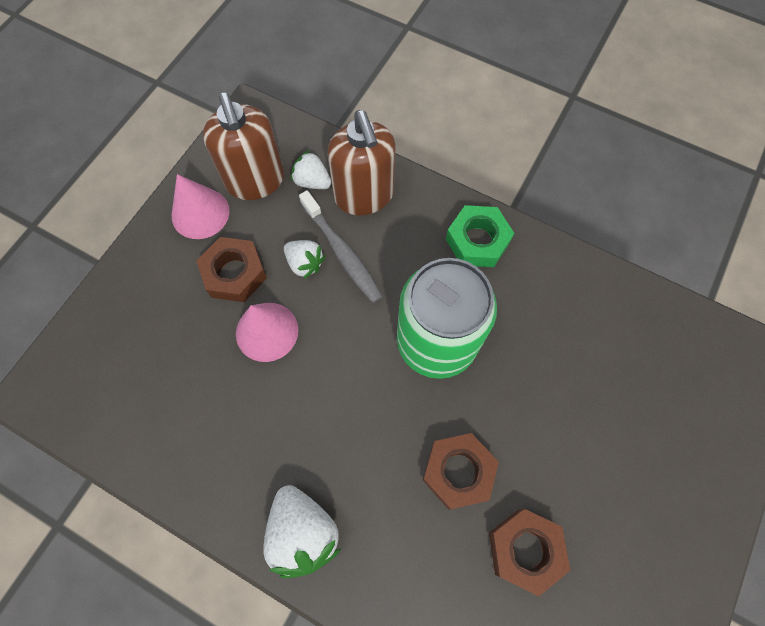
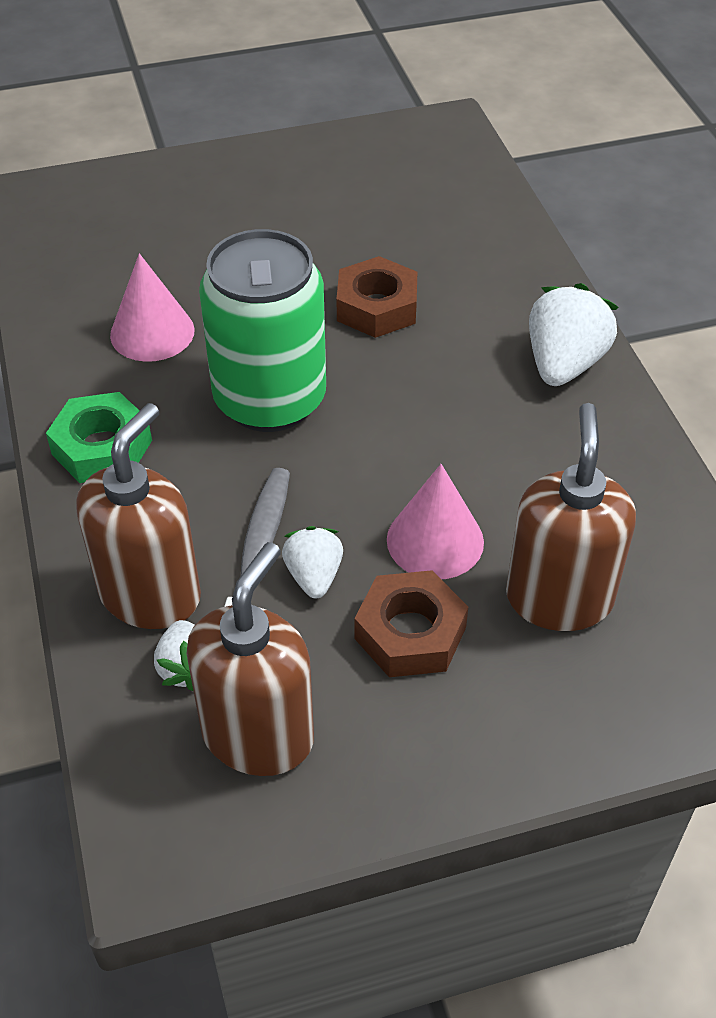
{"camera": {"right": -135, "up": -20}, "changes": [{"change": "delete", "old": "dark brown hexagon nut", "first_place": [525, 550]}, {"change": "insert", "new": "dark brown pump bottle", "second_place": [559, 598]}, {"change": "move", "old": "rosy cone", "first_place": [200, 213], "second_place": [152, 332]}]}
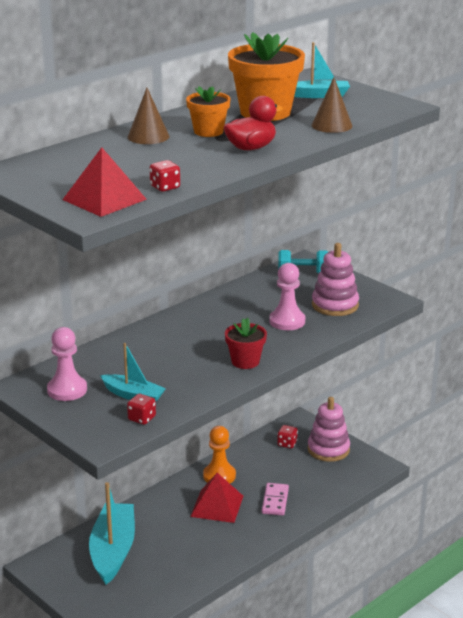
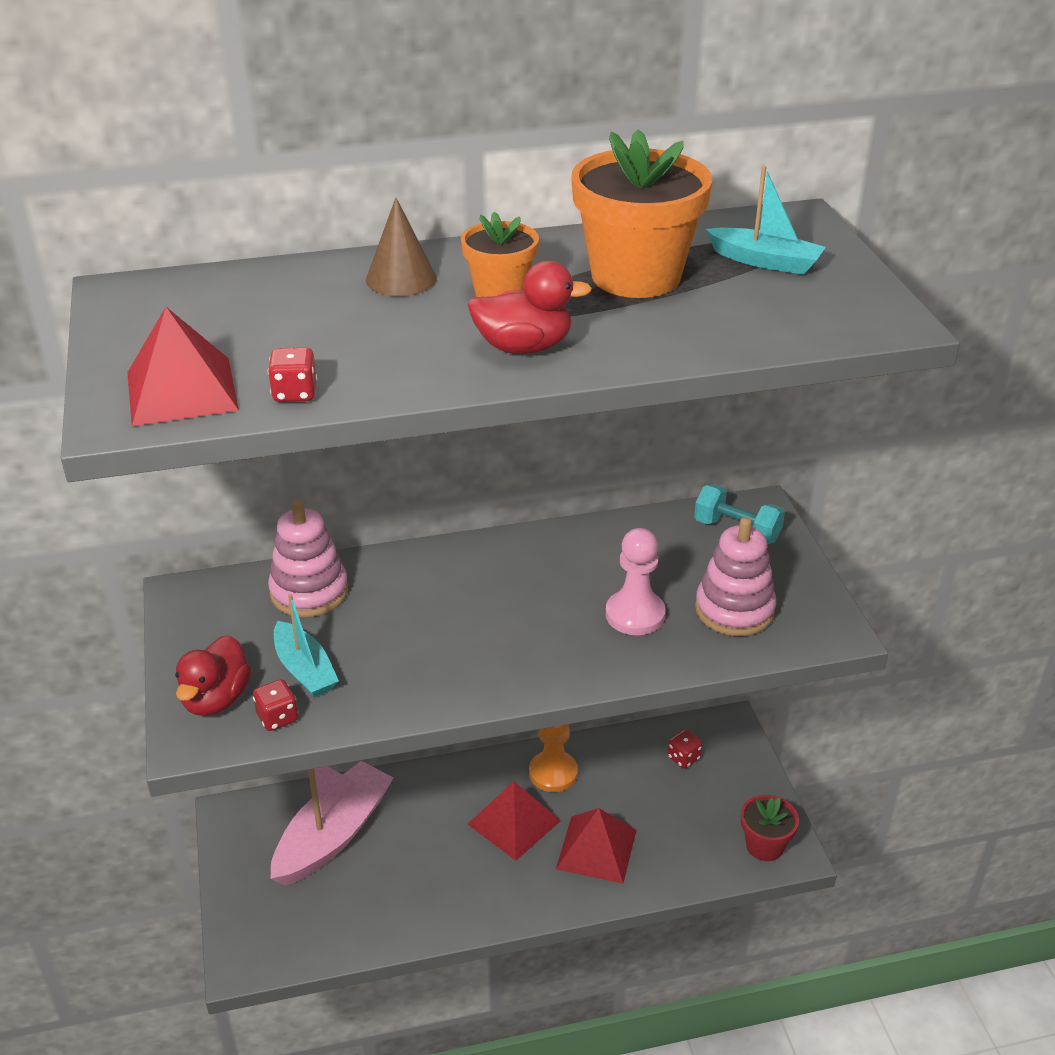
{"camera": {"right": 30, "up": 10}, "changes": [{"change": "delete", "old": "rosy chess pawn", "first_place": [67, 390]}, {"change": "delete", "old": "dark brown cone", "first_place": [332, 125]}, {"change": "insert", "new": "red toy duck", "second_place": [216, 699]}, {"change": "move", "old": "red plant pot", "first_place": [245, 361], "second_place": [764, 846]}, {"change": "move", "old": "rosy stacking toy", "first_place": [328, 449], "second_place": [309, 592]}, {"change": "replace", "old": "rosy domino tile", "new": "red pyramid", "first_place": [275, 501], "second_place": [596, 849]}, {"change": "recolor", "old": "teal sailboat", "new": "rosy sailboat", "first_place": [113, 551], "second_place": [333, 835]}]}
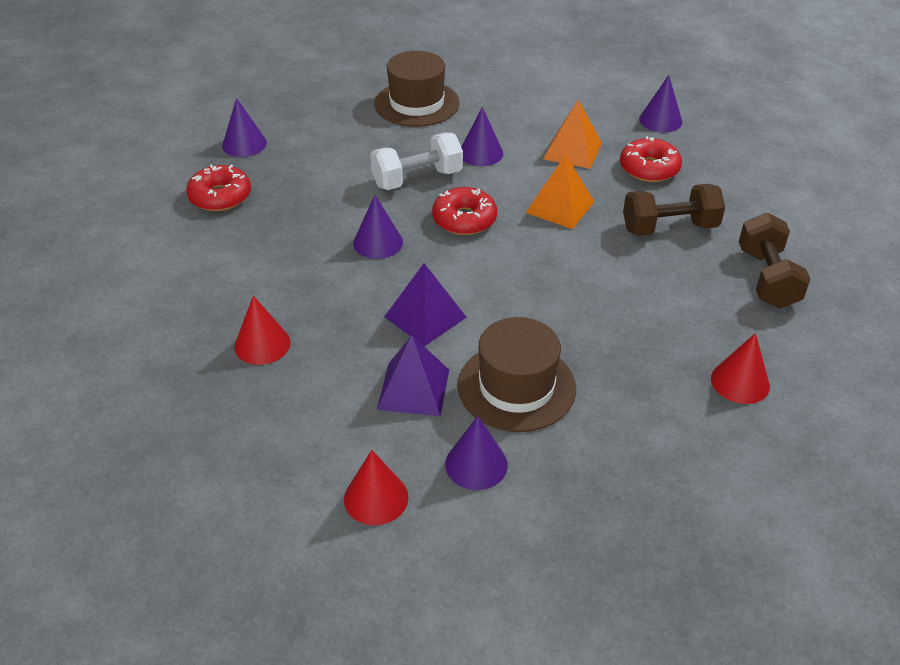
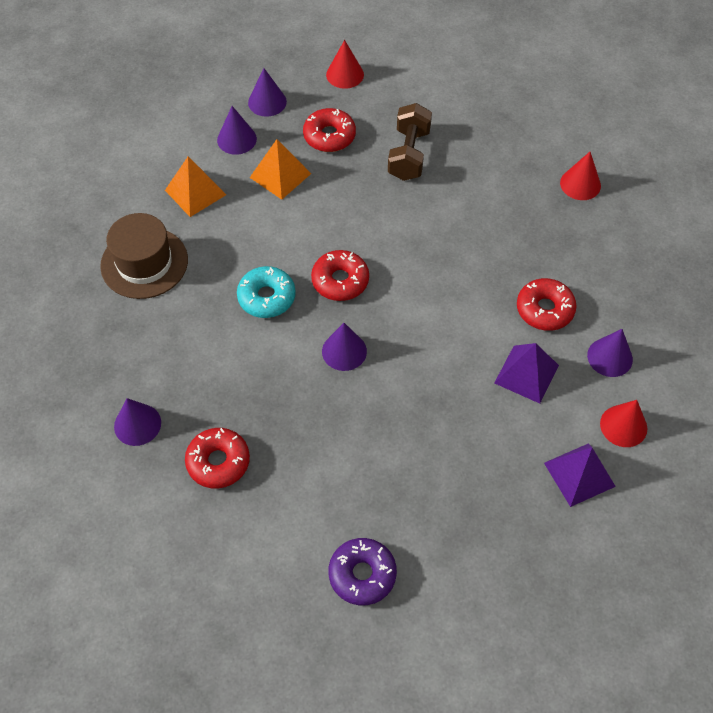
{"camera": {"right": -70, "up": 15}, "changes": [{"change": "delete", "old": "dark brown hand weight", "first_place": [767, 278]}, {"change": "insert", "new": "violet glazed donut", "second_place": [362, 574]}, {"change": "move", "old": "red cone", "first_place": [262, 344], "second_place": [345, 74]}, {"change": "move", "old": "violet pyramid", "first_place": [425, 317], "second_place": [579, 474]}, {"change": "move", "old": "violet cone", "first_place": [481, 153], "second_place": [236, 139]}, {"change": "move", "old": "orange-coloured pyramid", "first_place": [560, 207], "second_place": [195, 192]}, {"change": "replace", "old": "white hand weight", "new": "teal glazed donut", "first_place": [417, 179], "second_place": [266, 297]}, {"change": "replace", "old": "dark brown tall hat", "new": "red glazed donut", "first_place": [516, 387], "second_place": [544, 309]}]}
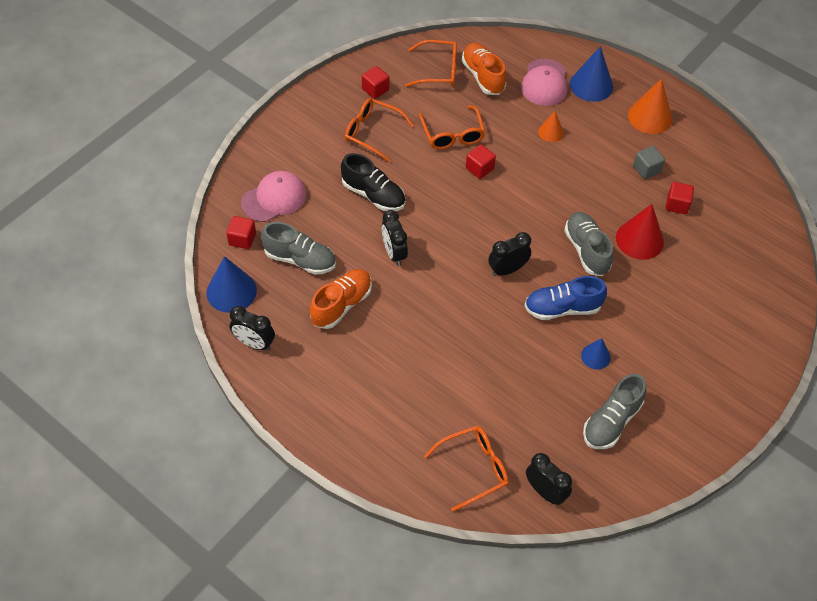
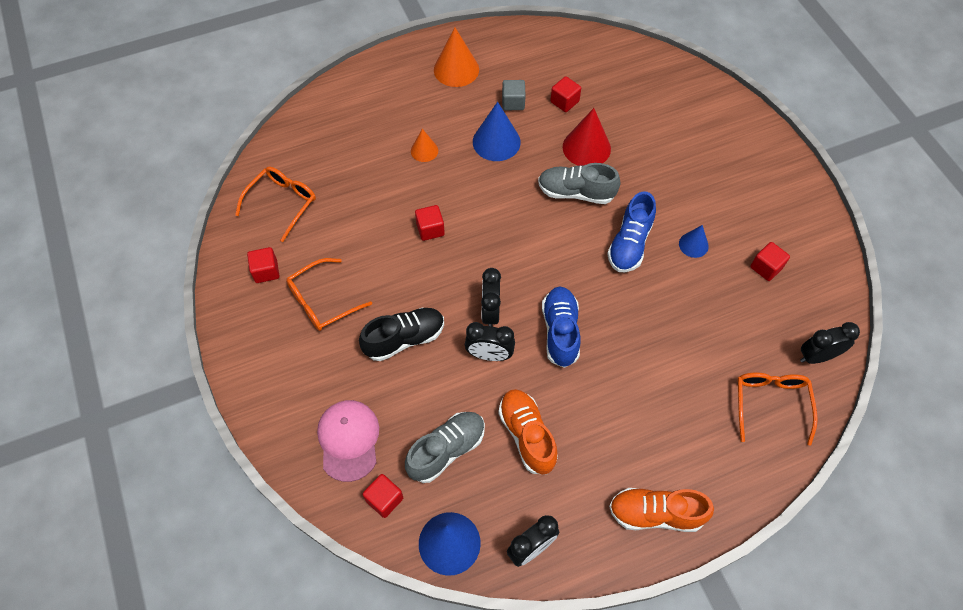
{"camera": {"right": -60, "up": 5}, "changes": [{"change": "delete", "old": "orange-coloured glasses", "first_place": [452, 134]}, {"change": "delete", "old": "rosy peaked cap", "first_place": [544, 83]}, {"change": "insert", "new": "cobalt lace-up shoe", "second_place": [560, 332]}, {"change": "move", "old": "orange-coloured lace-up shoe", "first_place": [483, 76], "second_place": [656, 514]}, {"change": "move", "old": "jet-black clock", "first_place": [507, 270], "second_place": [490, 312]}, {"change": "move", "old": "cobalt cone", "first_place": [591, 85], "second_place": [496, 142]}, {"change": "replace", "old": "ash-grey lace-up shoe", "new": "red solid cube", "first_place": [611, 421], "second_place": [766, 267]}]}
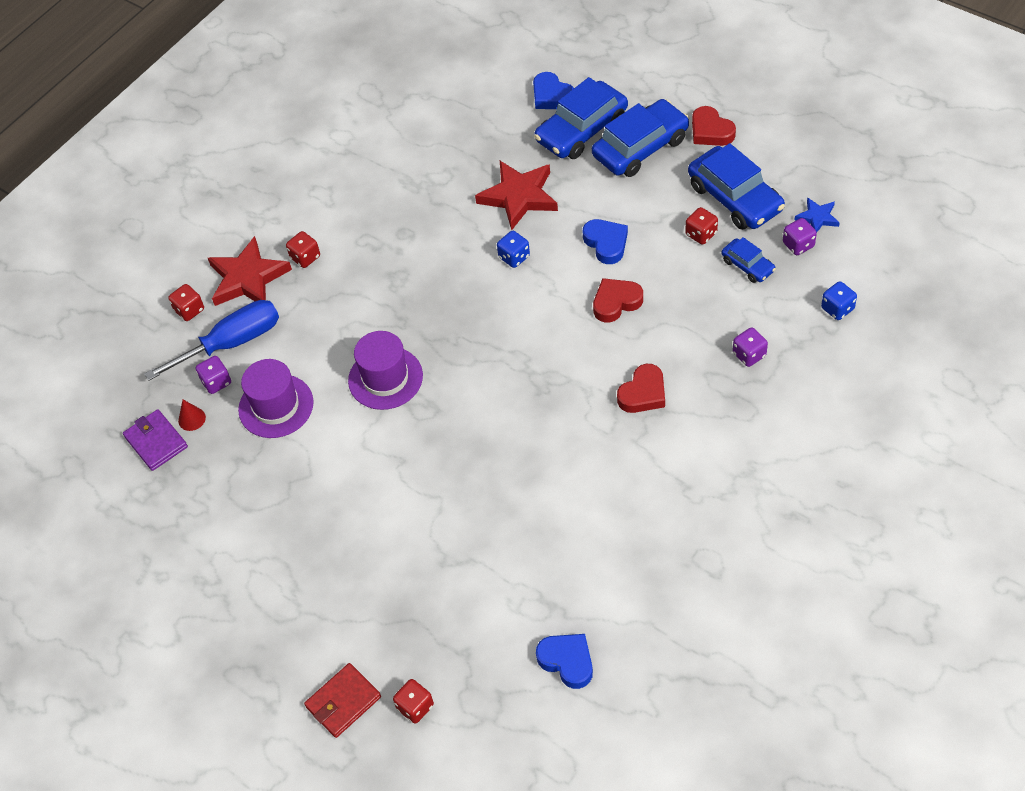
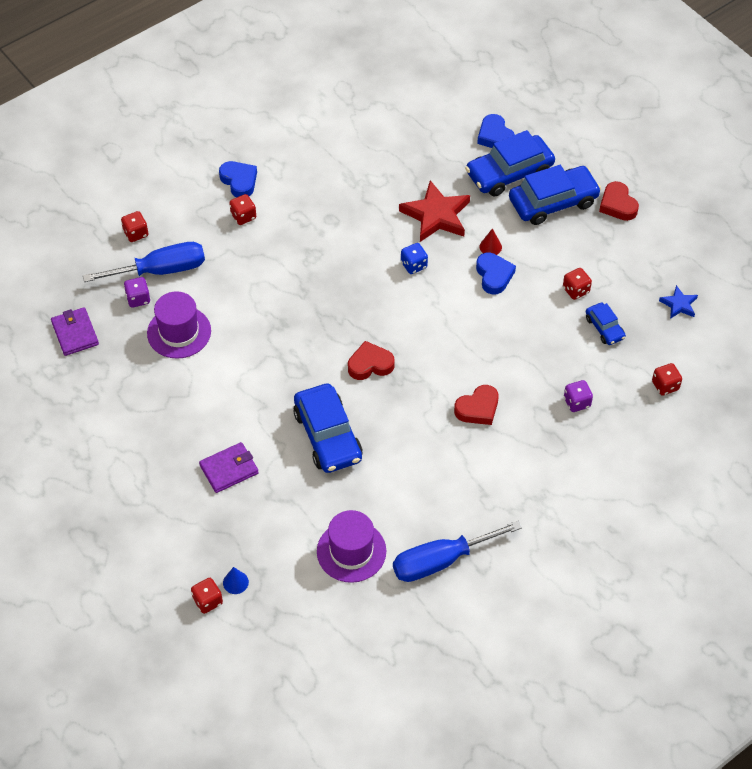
{"camera": {"right": 10, "up": 0}, "changes": [{"change": "delete", "old": "red star shape", "first_place": [248, 278]}, {"change": "delete", "old": "red wallet", "first_place": [343, 702]}, {"change": "delete", "old": "violet die", "first_place": [798, 245]}, {"change": "insert", "new": "violet wallet", "second_place": [229, 469]}, {"change": "insert", "new": "cobalt cone", "second_place": [235, 582]}, {"change": "insert", "new": "cobalt flat screwdriver", "second_place": [441, 561]}, {"change": "move", "old": "red cone", "first_place": [192, 419], "second_place": [490, 247]}, {"change": "move", "old": "violet tall hat", "first_place": [385, 378], "second_place": [351, 551]}, {"change": "move", "old": "cobalt heart shape", "first_place": [567, 661], "second_place": [239, 181]}, {"change": "move", "old": "red heart shape", "first_place": [616, 302], "second_place": [370, 364]}, {"change": "move", "old": "cobalt automobile", "first_place": [735, 197], "second_place": [328, 436]}, {"change": "recolor", "old": "cobalt die", "new": "red die", "first_place": [837, 309], "second_place": [665, 386]}]}
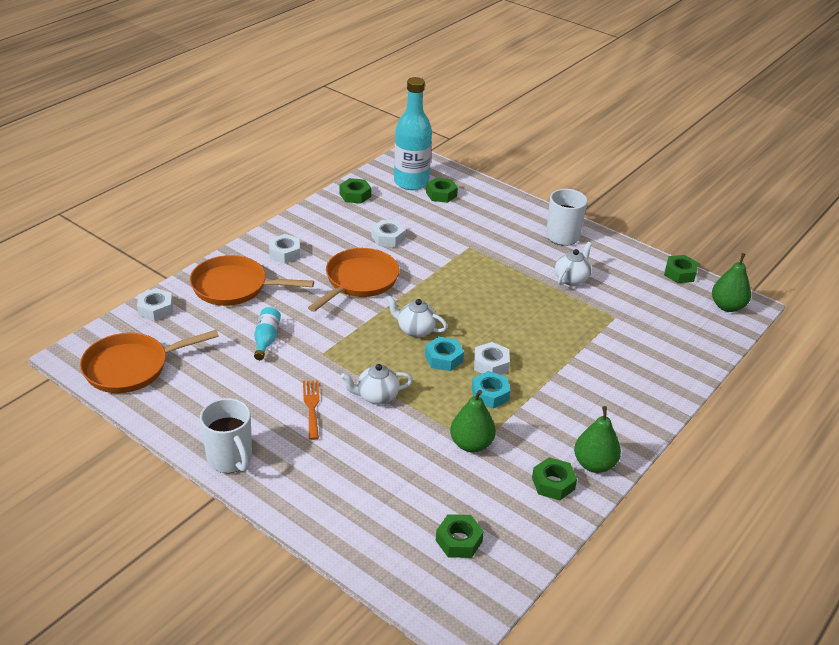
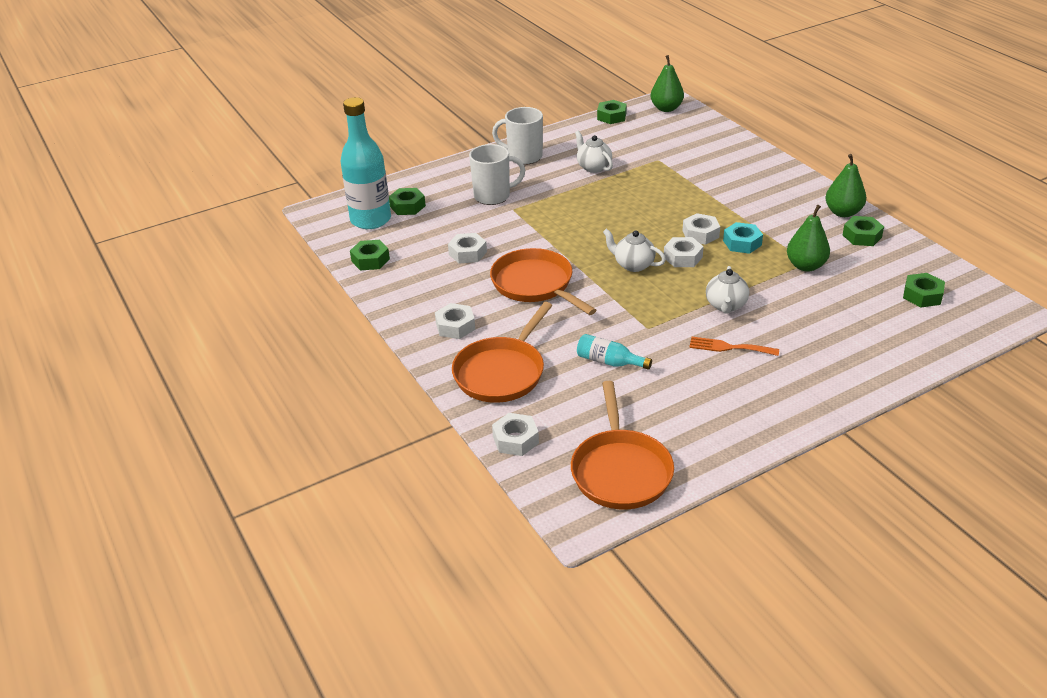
{"camera": {"right": -65, "up": 0}, "changes": [{"change": "move", "old": "white coffee mug", "first_place": [230, 459], "second_place": [493, 196]}, {"change": "recolor", "old": "teal hexagon nut", "new": "white hexagon nut", "first_place": [443, 358], "second_place": [683, 257]}, {"change": "rotate", "old": "white china teapot", "first_place": [415, 330], "second_place": [633, 265], "degrees": 75}]}
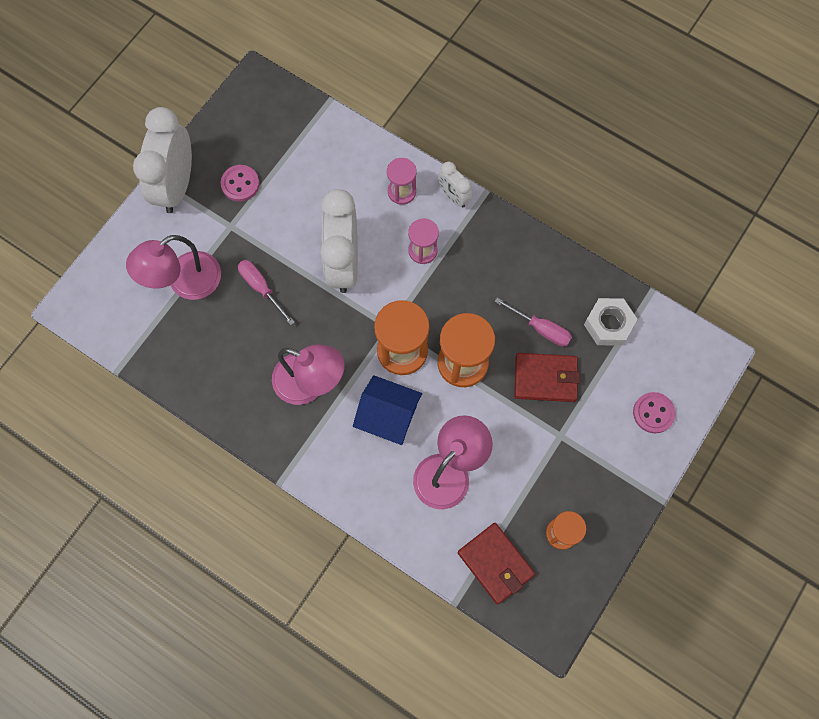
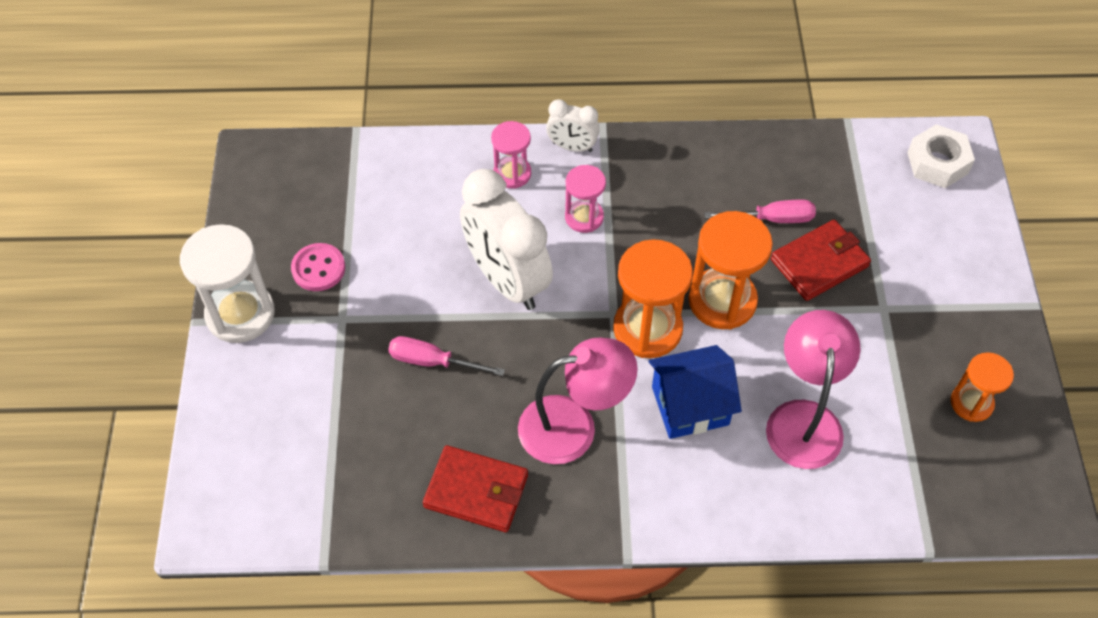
{"camera": {"right": -35, "up": -15}, "changes": [{"change": "delete", "old": "rosy desk lamp", "first_place": [185, 283]}, {"change": "delete", "old": "rosy button", "first_place": [653, 413]}, {"change": "move", "old": "red wallet", "first_place": [495, 563], "second_place": [476, 491]}, {"change": "move", "old": "white hexagon nut", "first_place": [608, 324], "second_place": [937, 163]}, {"change": "replace", "old": "white clock", "new": "white sand timer", "first_place": [176, 186], "second_place": [240, 314]}]}
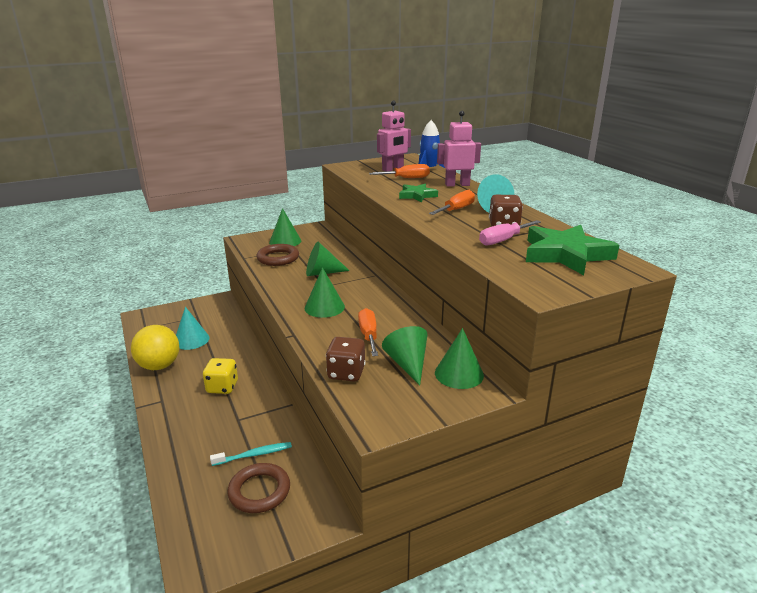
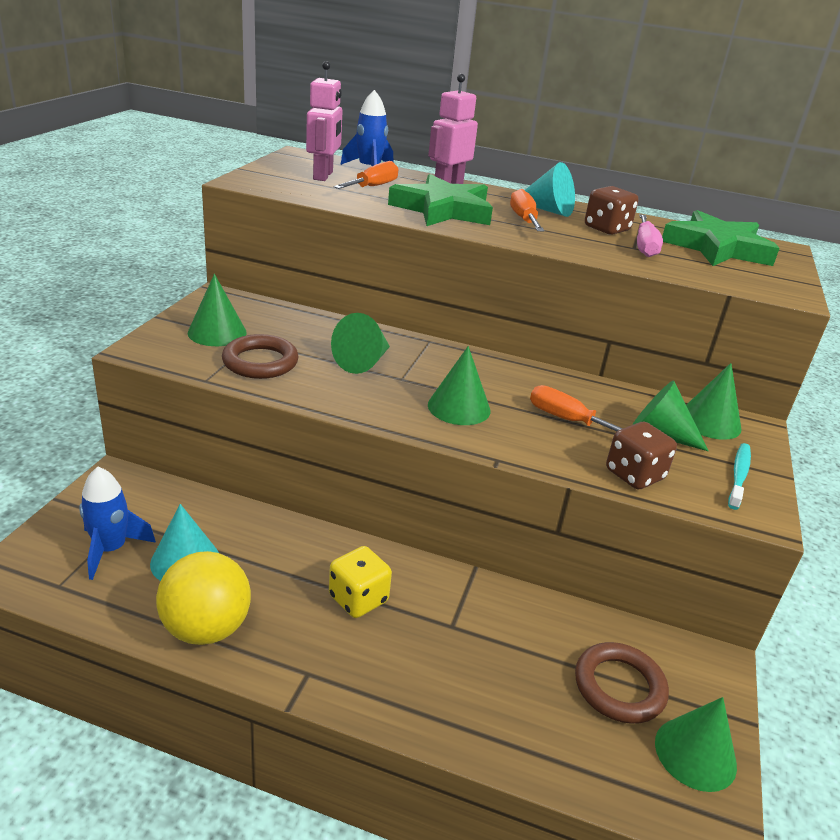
{"camera": {"right": -50, "up": 5}, "changes": [{"change": "insert", "new": "cobalt rocket", "second_place": [111, 549]}, {"change": "insert", "new": "leaf-green cone", "second_place": [695, 753]}, {"change": "move", "old": "teal toothbrush", "first_place": [254, 455], "second_place": [738, 475]}, {"change": "resize", "old": "leaf-green star shape", "first_place": [417, 195], "second_place": [443, 210], "factor": 1.81}]}
